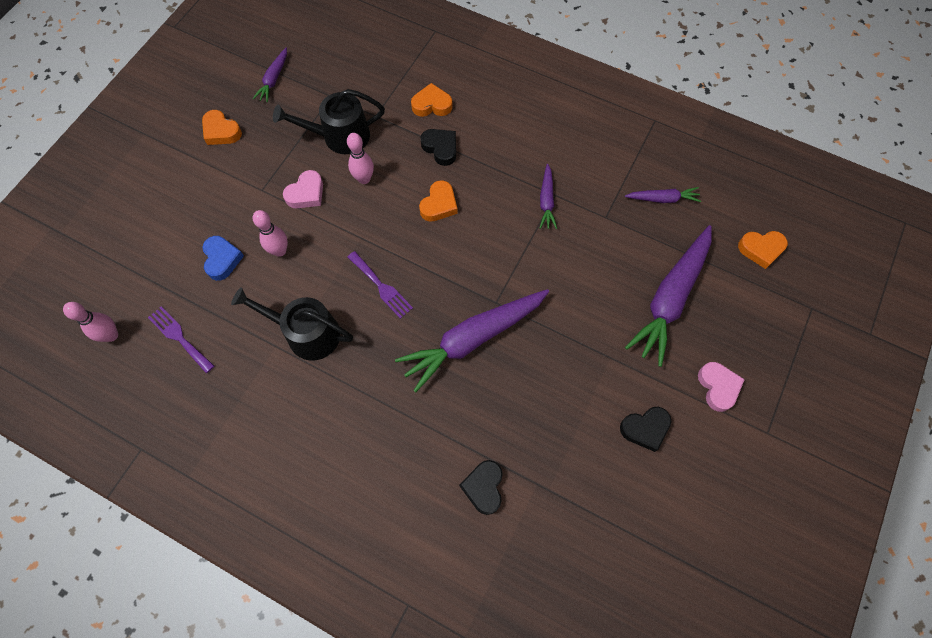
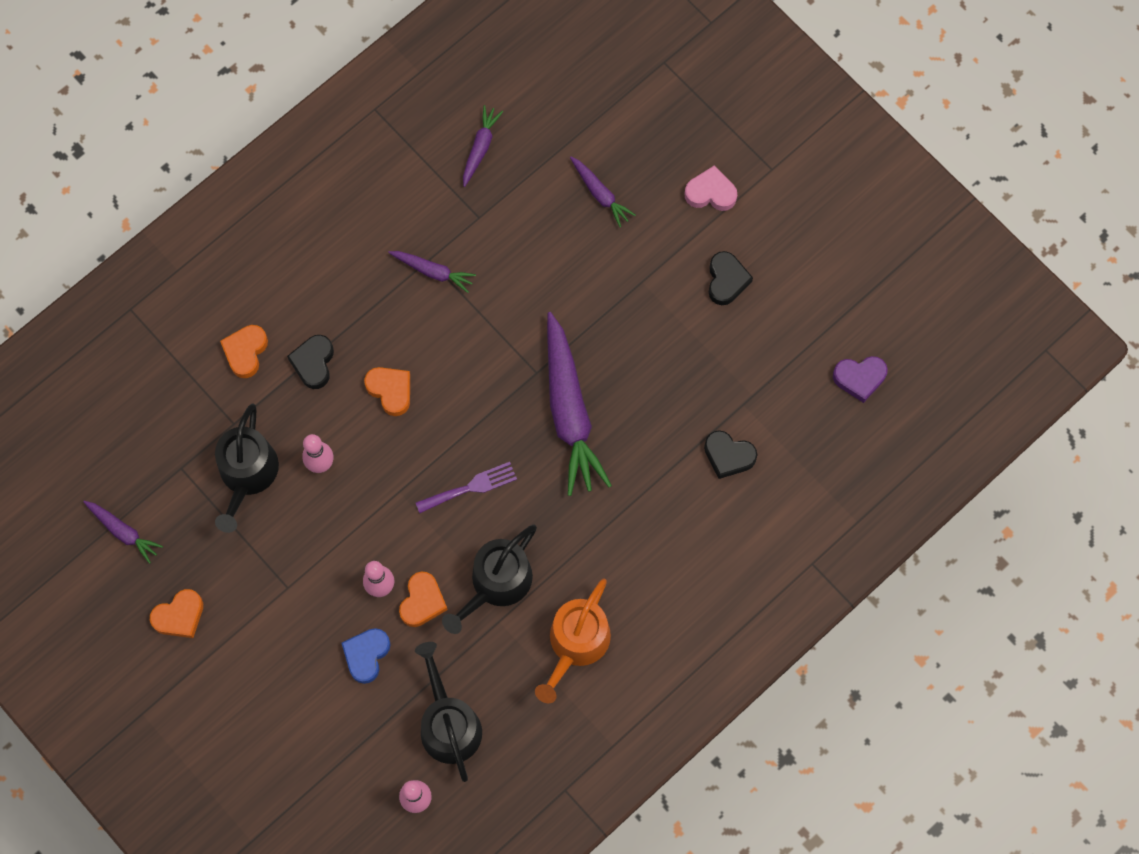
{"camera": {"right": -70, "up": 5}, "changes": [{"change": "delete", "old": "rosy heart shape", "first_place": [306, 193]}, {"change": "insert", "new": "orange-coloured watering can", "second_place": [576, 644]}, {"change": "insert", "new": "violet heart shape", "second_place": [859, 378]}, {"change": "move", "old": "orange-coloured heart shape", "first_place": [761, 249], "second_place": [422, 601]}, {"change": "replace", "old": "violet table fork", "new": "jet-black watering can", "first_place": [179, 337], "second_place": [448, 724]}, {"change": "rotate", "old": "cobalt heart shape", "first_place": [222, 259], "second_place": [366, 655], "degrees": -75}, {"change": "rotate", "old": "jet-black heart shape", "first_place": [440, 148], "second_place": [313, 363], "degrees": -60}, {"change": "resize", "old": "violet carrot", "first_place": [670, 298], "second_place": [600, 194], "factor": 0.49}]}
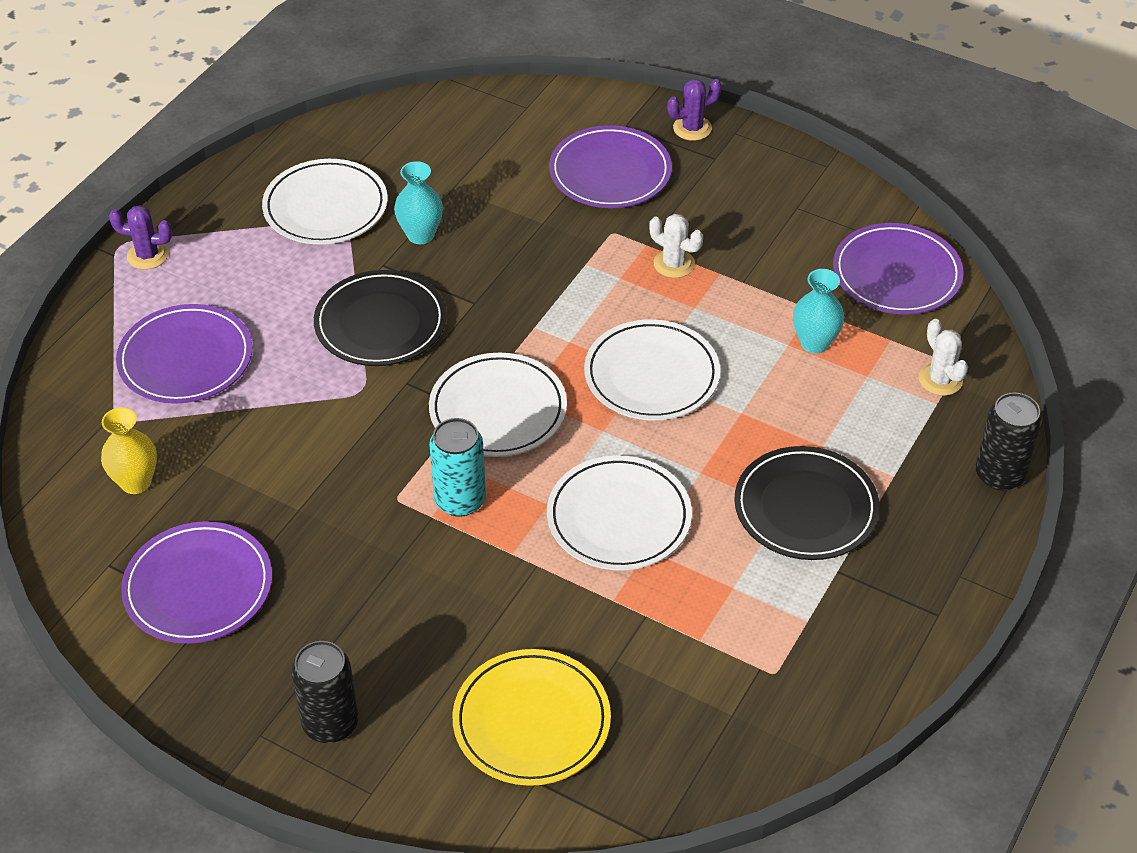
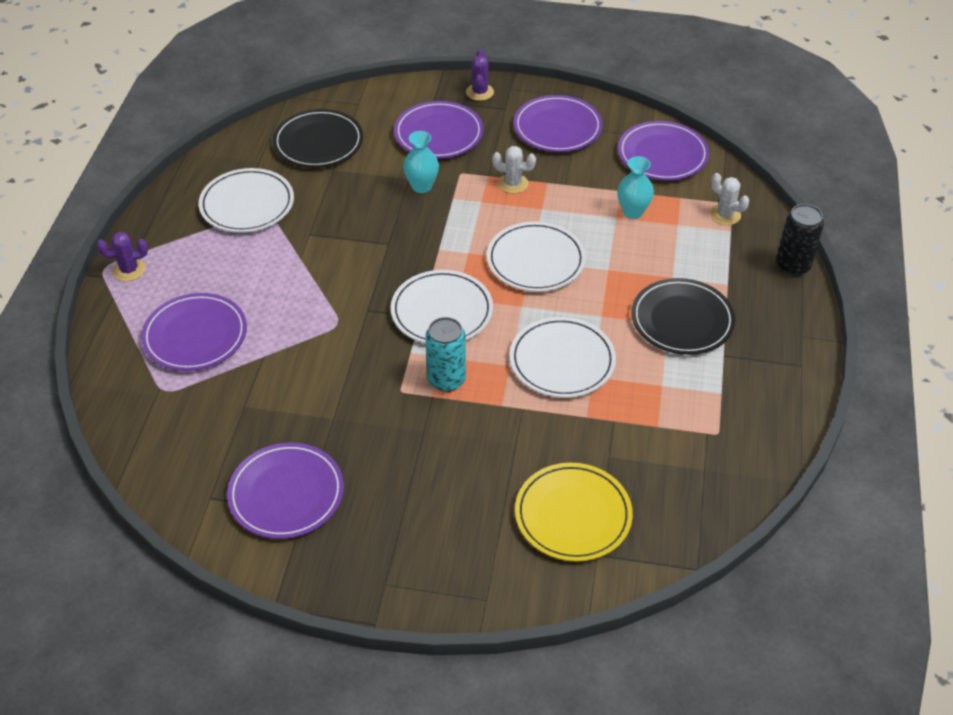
{"camera": {"right": -20, "up": 0}, "changes": [{"change": "delete", "old": "golden tall vase", "first_place": [136, 482]}, {"change": "delete", "old": "jet-black can", "first_place": [330, 723]}, {"change": "insert", "new": "violet dinner plate", "second_place": [557, 127]}, {"change": "move", "old": "jet-black dinner plate", "first_place": [380, 323], "second_place": [318, 142]}, {"change": "move", "old": "teal tall vase", "first_place": [420, 235], "second_place": [422, 186]}, {"change": "rotate", "old": "violet cactus", "first_place": [692, 128], "second_place": [479, 92], "degrees": -45}]}
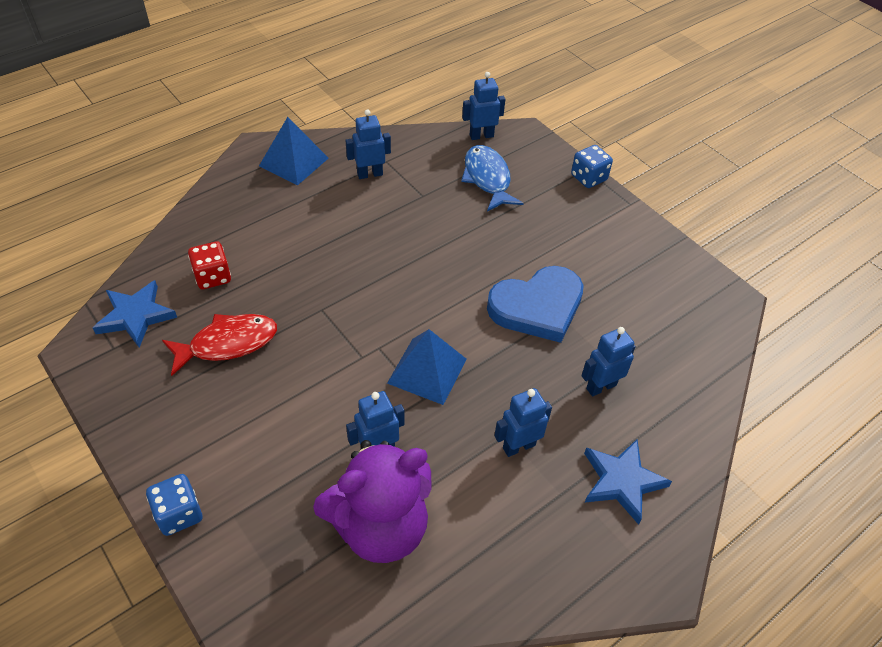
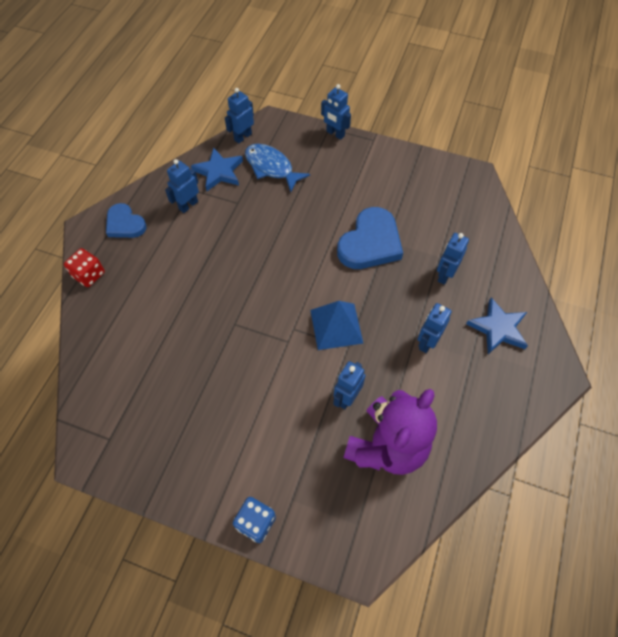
{"camera": {"right": -30, "up": 10}, "changes": [{"change": "delete", "old": "red fish figure", "first_place": [227, 344]}, {"change": "move", "old": "cobalt star shape", "first_place": [135, 316], "second_place": [219, 172]}, {"change": "move", "old": "red die", "first_place": [213, 277], "second_place": [89, 275]}, {"change": "replace", "old": "cobalt pyramid", "new": "cobalt heart shape", "first_place": [293, 162], "second_place": [125, 224]}, {"change": "replace", "old": "cobalt die", "new": "cobalt robot", "first_place": [588, 178], "second_place": [335, 134]}]}
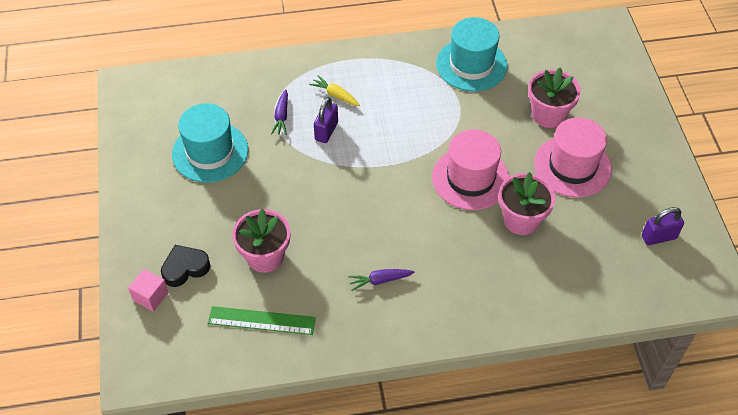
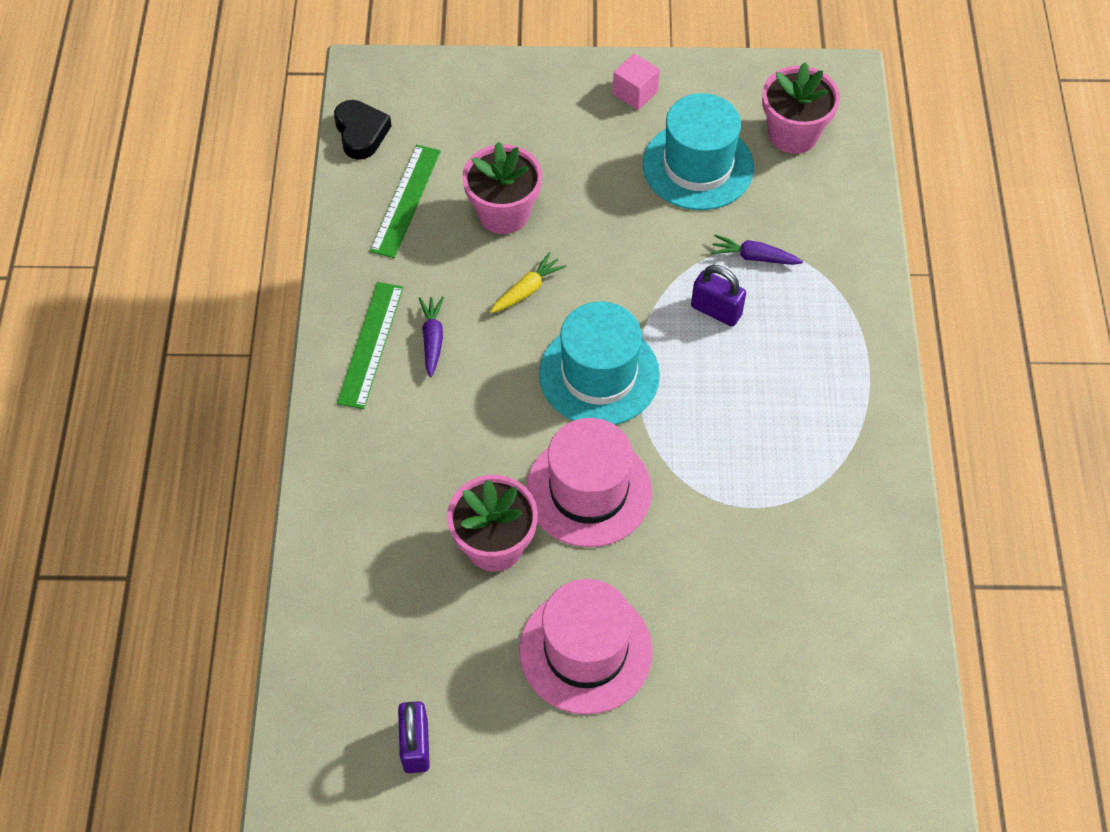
{"camera": {"right": 100, "up": 5}, "changes": [{"change": "insert", "new": "leaf-green straightedge", "second_place": [371, 344]}, {"change": "move", "old": "rosy solid cube", "first_place": [151, 296], "second_place": [635, 93]}, {"change": "move", "old": "jet-black heart shape", "first_place": [185, 268], "second_place": [361, 133]}, {"change": "move", "old": "golden carrot", "first_place": [335, 95], "second_place": [527, 290]}, {"change": "move", "old": "teal tall hat", "first_place": [471, 65], "second_place": [599, 374]}, {"change": "move", "old": "rosy plant pot", "first_place": [548, 115], "second_place": [793, 134]}]}
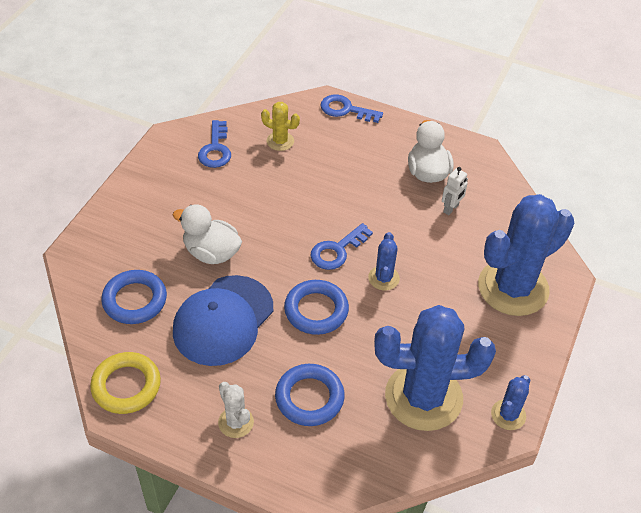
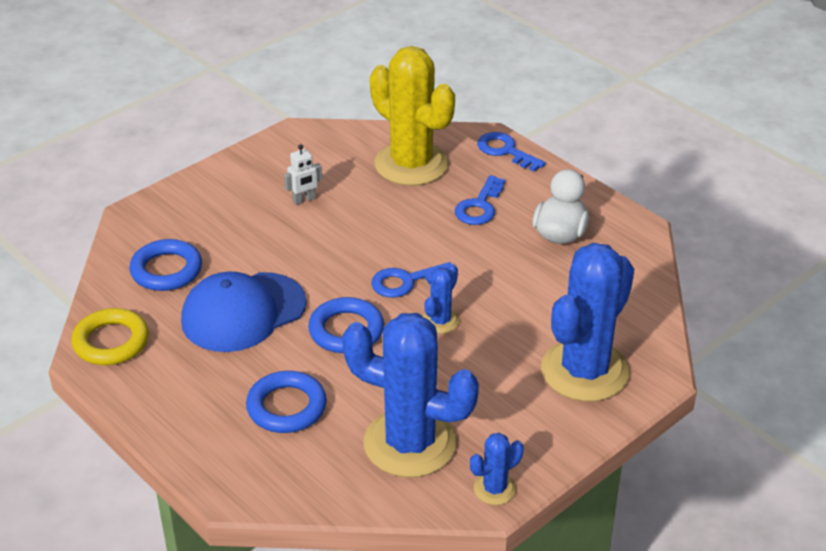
{"camera": {"right": 25, "up": -10}, "changes": [{"change": "delete", "old": "white toy duck", "first_place": [211, 253]}, {"change": "delete", "old": "white cactus", "first_place": [236, 422]}, {"change": "move", "old": "cobalt door key", "first_place": [215, 149], "second_place": [479, 206]}, {"change": "move", "old": "white robot", "first_place": [451, 208], "second_place": [304, 200]}, {"change": "rotate", "old": "cobalt cactus", "first_place": [513, 288], "second_place": [585, 371], "degrees": -45}, {"change": "resize", "old": "golden cactus", "first_place": [280, 141], "second_place": [411, 164], "factor": 2.25}]}
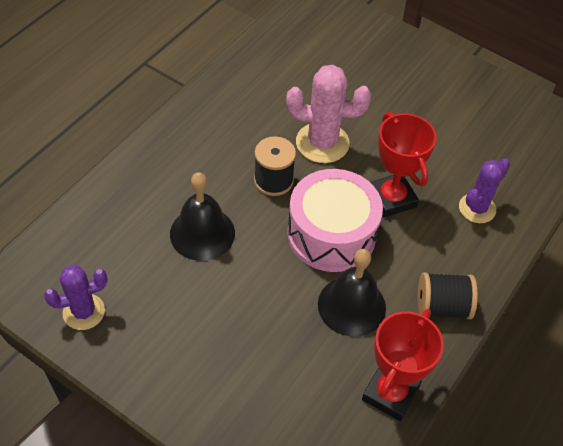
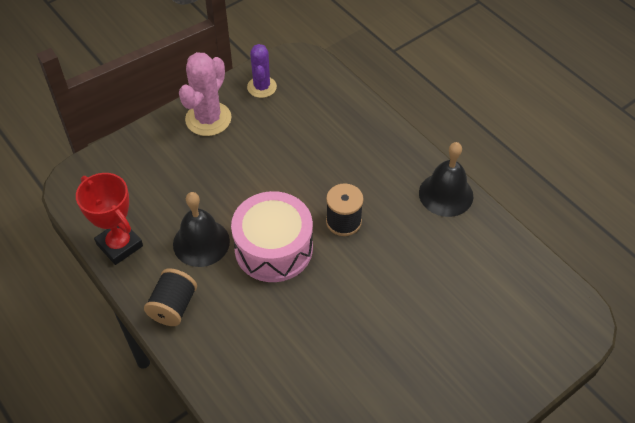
{"camera": {"right": 110, "up": 0}, "changes": [{"change": "delete", "old": "red award cup", "first_place": [391, 198]}, {"change": "delete", "old": "violet cactus", "first_place": [477, 208]}, {"change": "move", "old": "jet-black hand bell", "first_place": [202, 233], "second_place": [446, 194]}, {"change": "move", "old": "rosy cactus", "first_place": [322, 143], "second_place": [208, 119]}]}
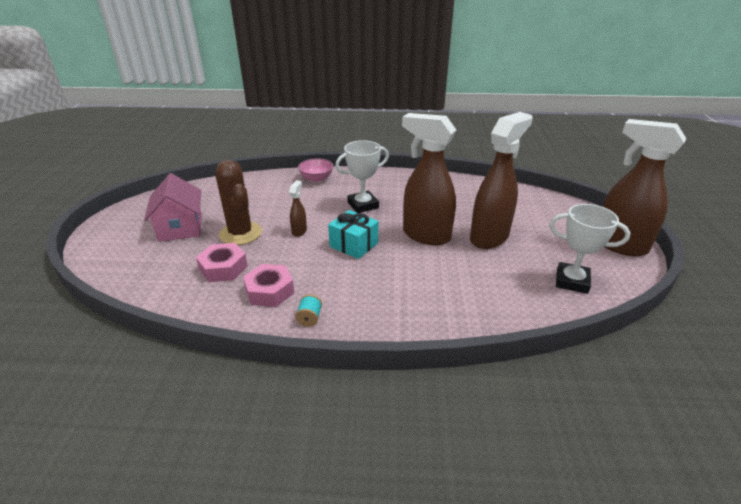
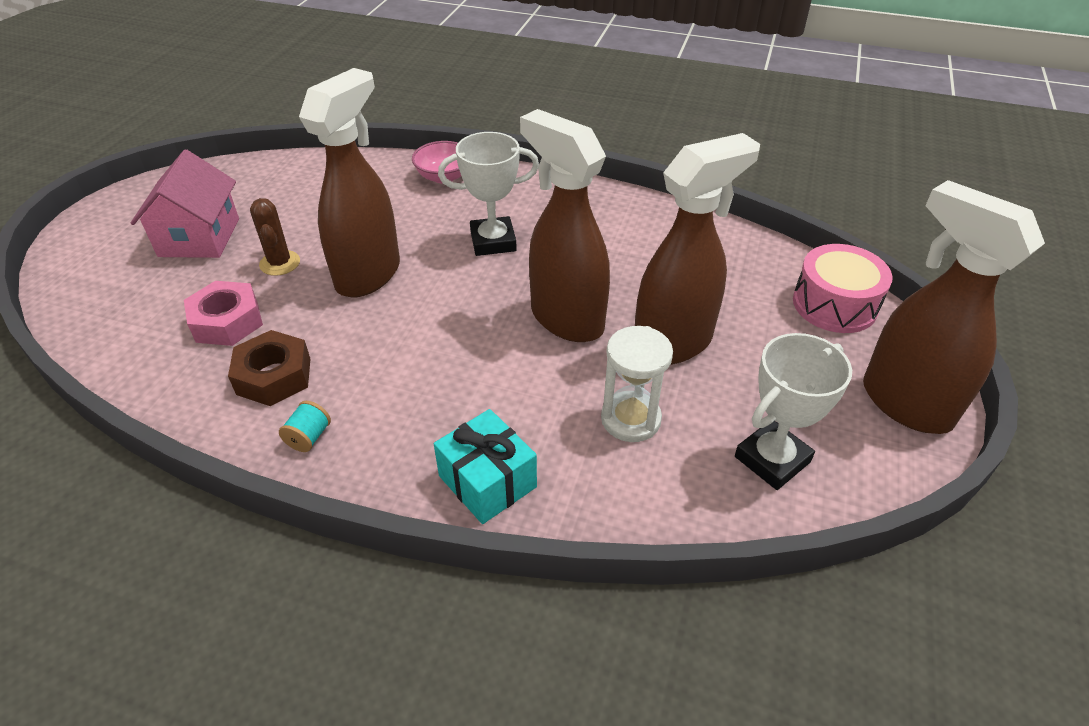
{"camera": {"right": 15, "up": 10}, "changes": [{"change": "insert", "new": "white sand timer", "second_place": [630, 419]}, {"change": "insert", "new": "rosy snare drum", "second_place": [834, 304]}, {"change": "move", "old": "teal wrapped gift", "first_place": [353, 245], "second_place": [487, 481]}, {"change": "recolor", "old": "rosy hexagon nut", "new": "dark brown hexagon nut", "first_place": [269, 291], "second_place": [274, 376]}, {"change": "rotate", "old": "white award cup", "first_place": [572, 281], "second_place": [772, 459], "degrees": -75}, {"change": "resize", "old": "dark brown cactus", "first_place": [240, 233], "second_place": [280, 263], "factor": 0.59}, {"change": "resize", "old": "dark brown spray cleaner", "first_place": [299, 231], "second_place": [369, 274], "factor": 2.32}]}
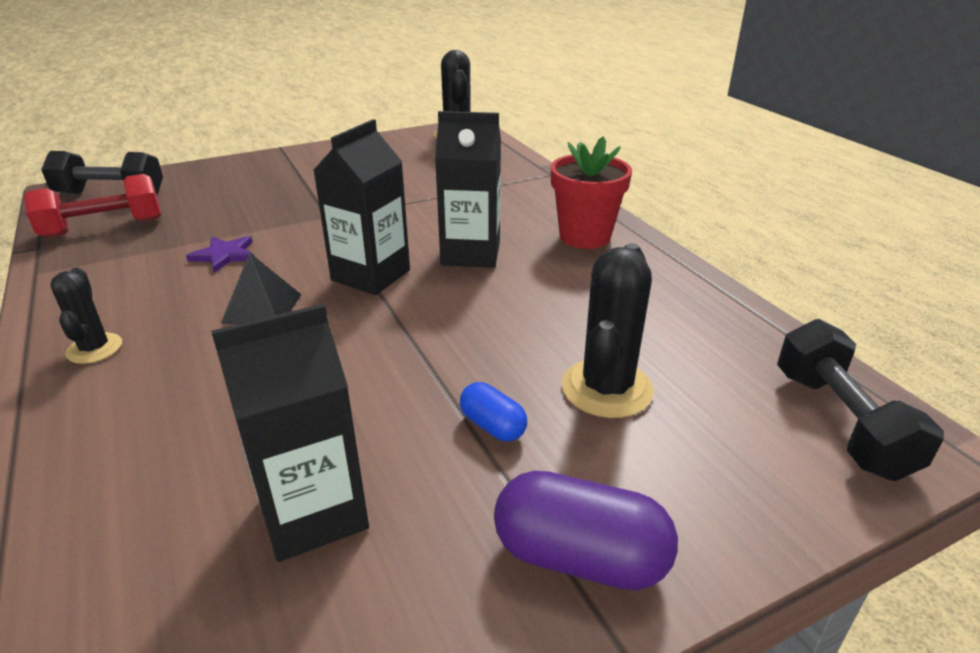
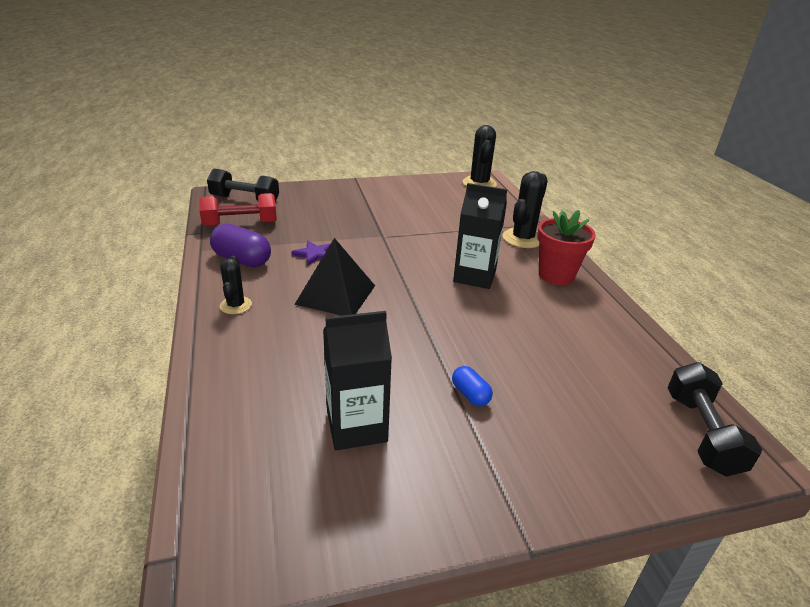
{"camera": {"right": 10, "up": 0}, "changes": [{"change": "delete", "old": "jet-black juice carton", "first_place": [371, 275]}, {"change": "move", "old": "violet capsule", "first_place": [580, 557], "second_place": [242, 260]}, {"change": "move", "old": "jet-black cactus", "first_place": [606, 388], "second_place": [523, 238]}, {"change": "resize", "old": "jet-black pyramid", "first_place": [262, 308], "second_place": [336, 294], "factor": 1.59}]}
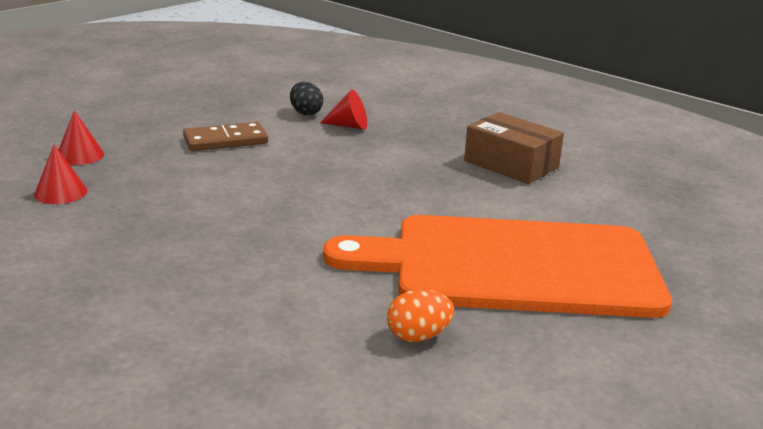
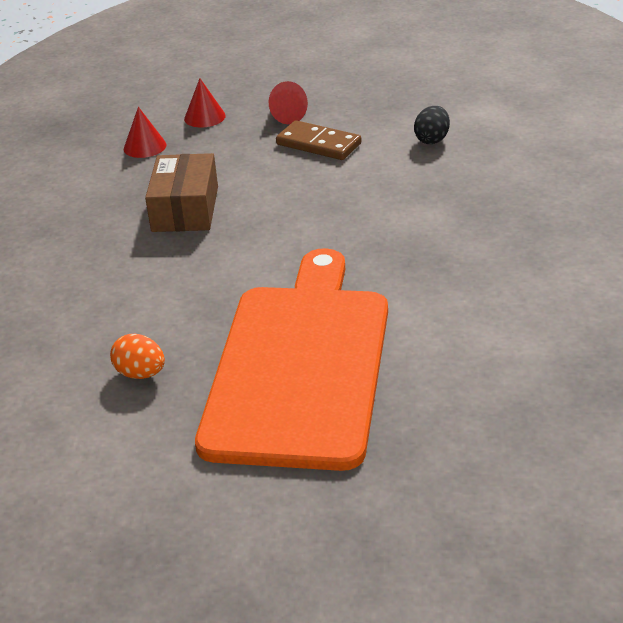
{"camera": {"right": 55, "up": 10}, "changes": [{"change": "move", "old": "red cone", "first_place": [349, 126], "second_place": [285, 116]}, {"change": "move", "old": "dark brown package", "first_place": [511, 164], "second_place": [185, 209]}, {"change": "rotate", "old": "orange-coloured cutting board", "first_place": [512, 266], "second_place": [300, 366], "degrees": 45}]}
